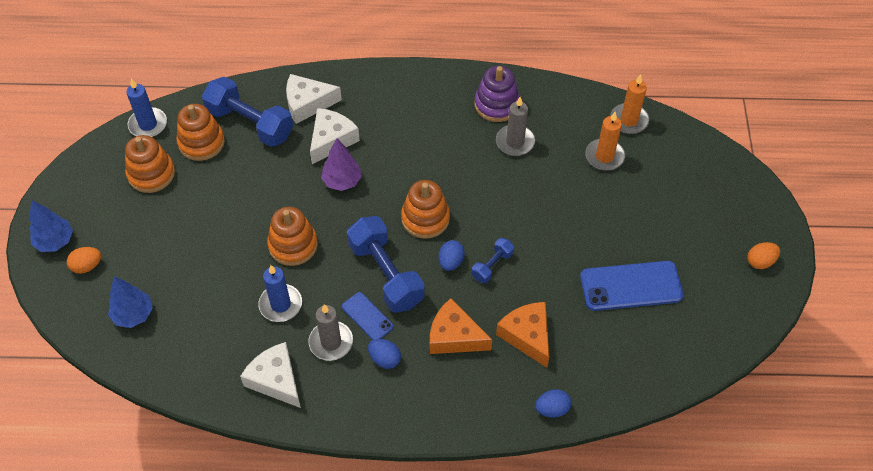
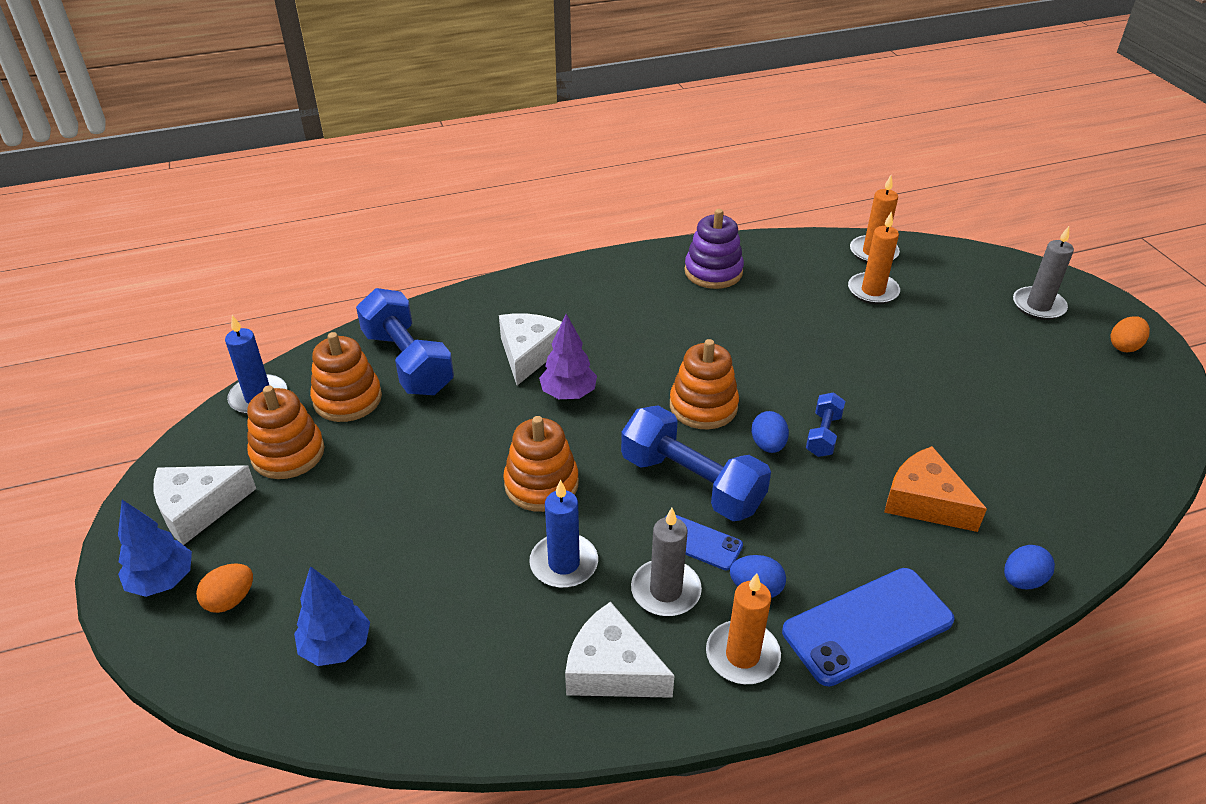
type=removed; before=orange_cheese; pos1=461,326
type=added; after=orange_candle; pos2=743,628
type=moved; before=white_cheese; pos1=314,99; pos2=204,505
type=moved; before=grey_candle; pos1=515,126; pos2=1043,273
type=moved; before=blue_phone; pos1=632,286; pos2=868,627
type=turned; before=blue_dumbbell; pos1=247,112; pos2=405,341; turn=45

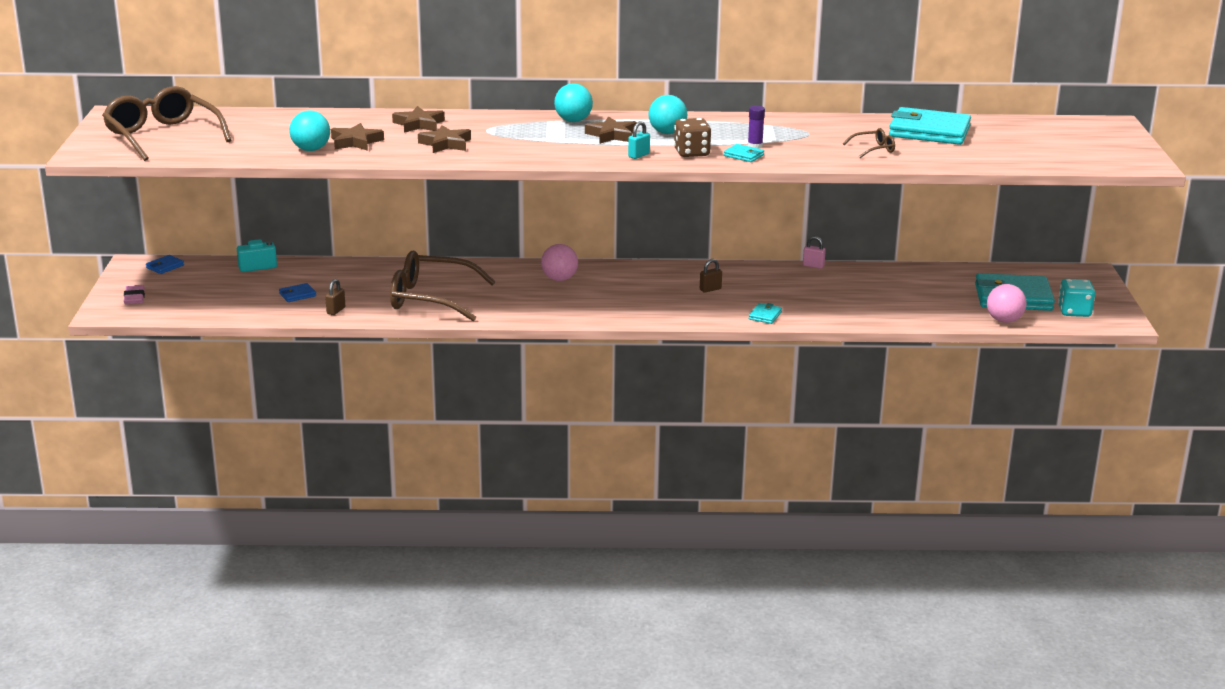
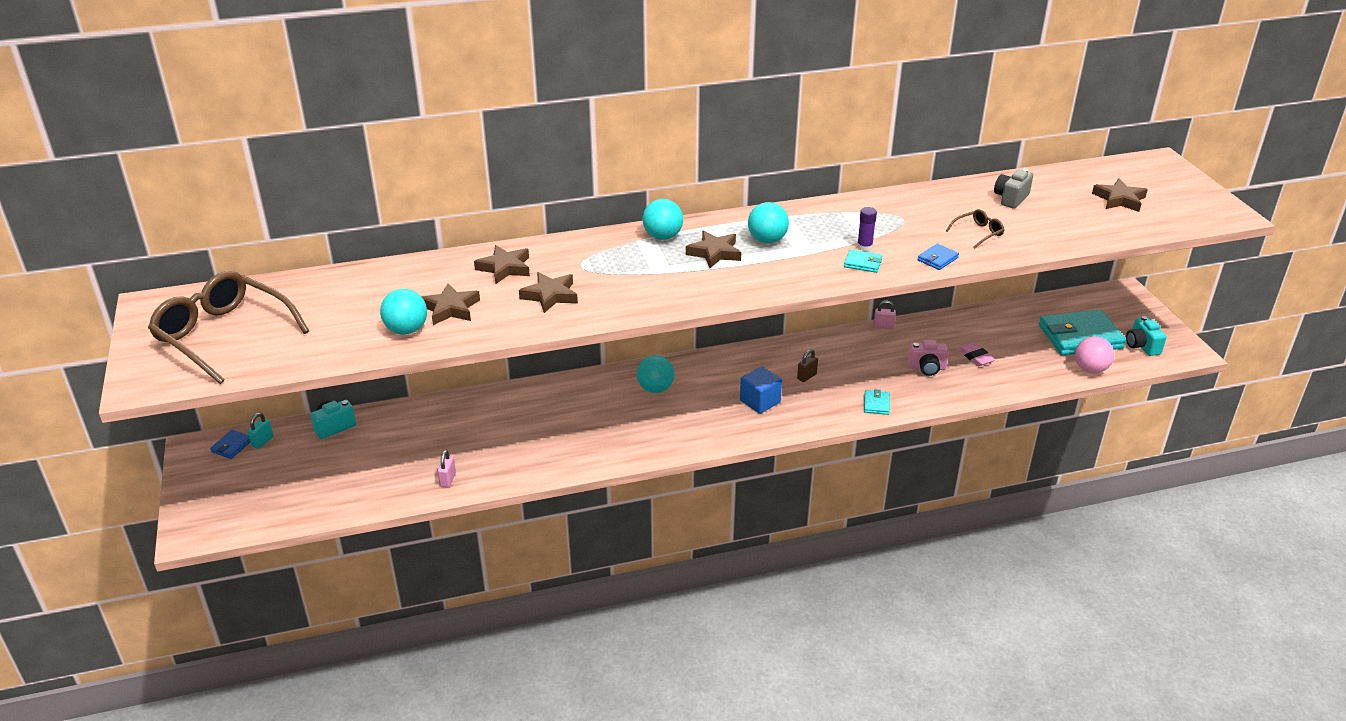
type=removed; before=brown_glasses; pos1=443,286
type=removed; before=brown_dice; pos1=692,137
type=added; after=blue_cube; pos2=761,390
type=added; after=pink_camera; pos2=928,358
type=added; after=brown_star; pos2=1120,195
type=moved; before=pink_eraser; pos1=134,295; pos2=976,354
type=moved; before=blue_wallet; pos1=297,292; pos2=938,257
type=moved; before=turquoise_padlock; pos1=639,140; pos2=261,431
type=replaced; before=turquoise_wallet; after=grey_camera; pos1=930,126; pos2=1013,189
type=replaced; before=turquoise_dice; after=turquoise_camera; pos1=1076,298; pos2=1146,336
type=recoloured; before=brown_padlock; after=pink_padlock; pos1=335,297; pos2=446,469
type=recoloured; before=pink_ball; after=turquoise_ball; pos1=559,262; pos2=656,374

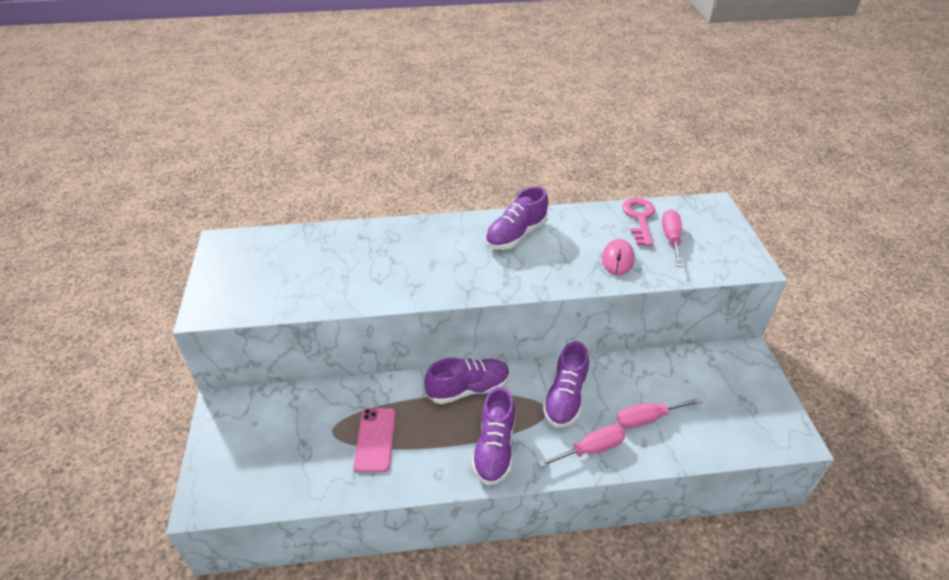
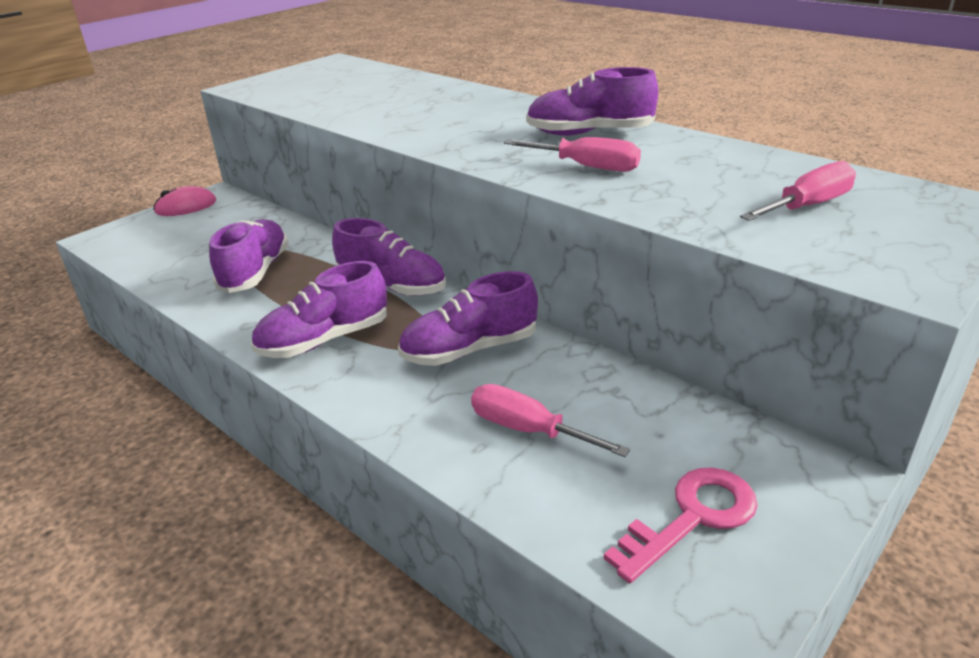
type=moved; before=pink_screwdriver; pos1=582,446; pos2=572,154
type=moved; before=pink_mouse; pos1=618,257; pos2=184,201
type=moved; before=pink_key; pos1=638,222; pos2=680,525
type=replaced; before=pink_phone; after=purple_shoe; pos1=375,440; pos2=249,256

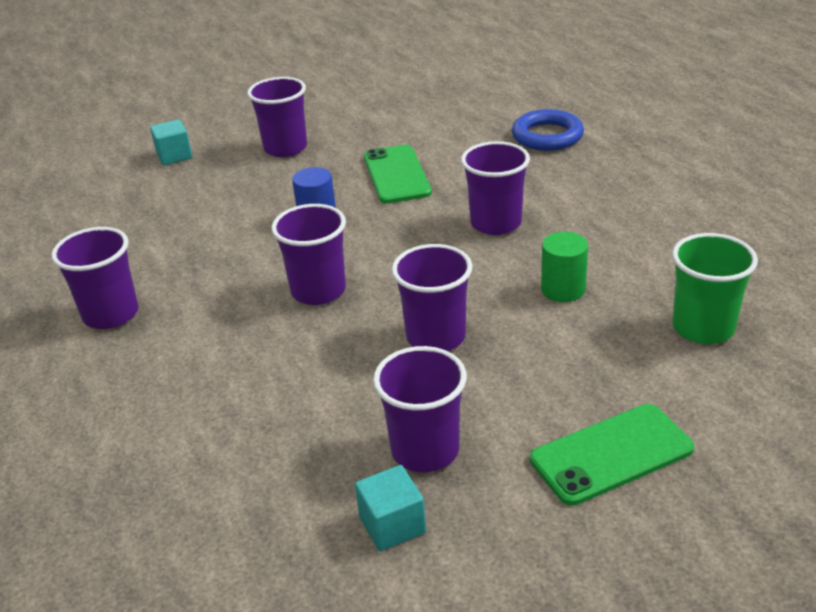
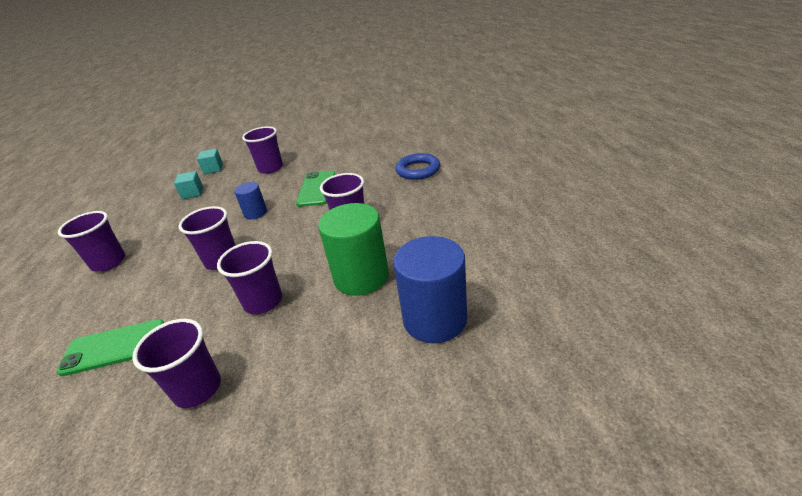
type=moved; before=turquoise_cube; pos1=390,508; pos2=188,185
type=moved; before=green_phone; pos1=612,455; pos2=110,347
type=replaced; before=green_cup; after=blue_cylinder; pos1=715,288; pos2=430,289
type=resized; before=green_cylinder; pos1=564,267; pos2=353,249; scale=1.87

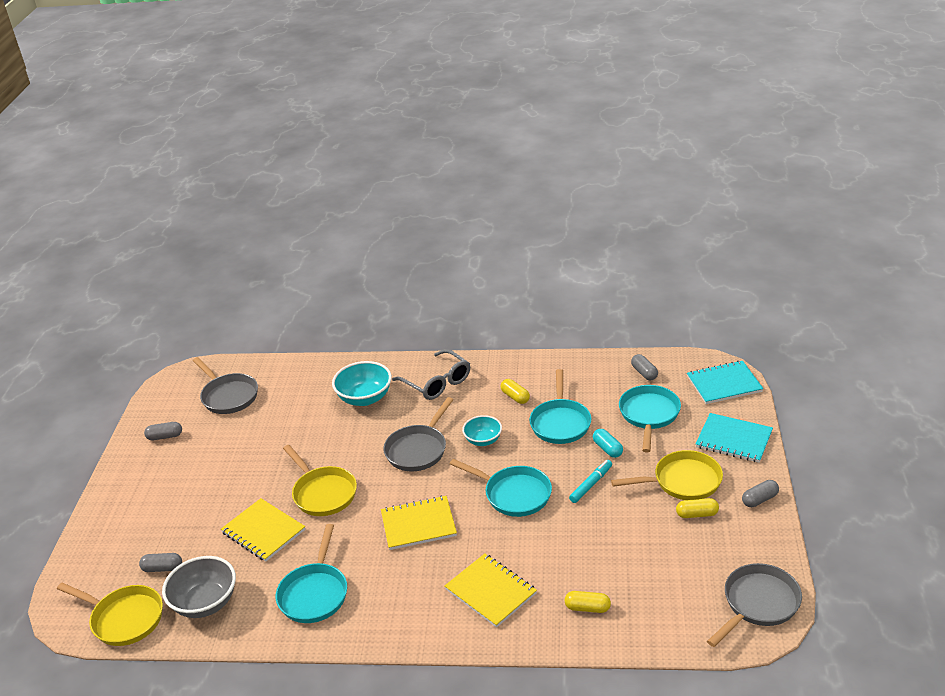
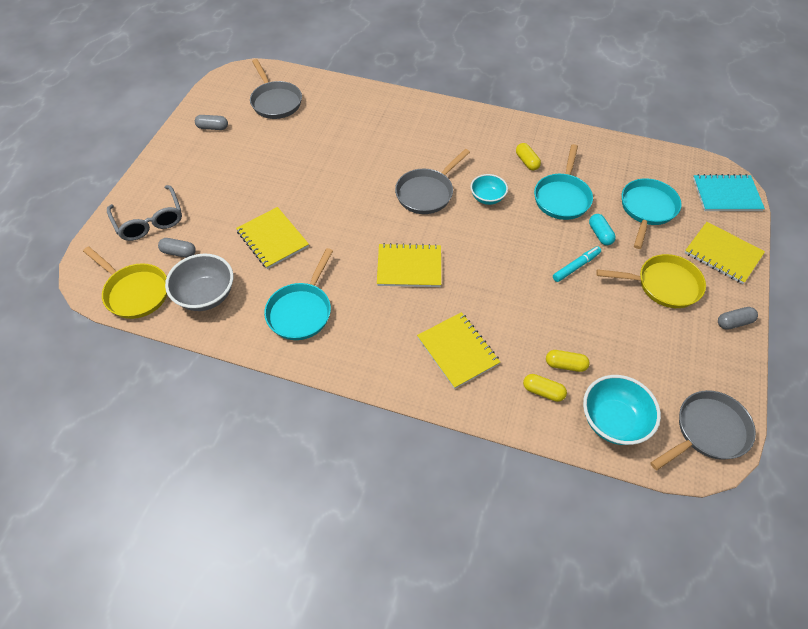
type=removed; before=yellow_pan; pos1=320,480
type=removed; before=turquoise_pan; pos1=501,488
type=removed; before=grey_capsule; pos1=644,367
type=moved; before=turquoise_bowl; pos1=362,383; pos2=622,410
type=moved; before=grey_glasses; pos1=431,374; pos2=144,213
type=moved; before=yellow_capsule; pos1=697,508; pos2=568,361
type=recoloured; before=turquoise_notebook; after=yellow_notebook; pos1=734,438; pos2=725,253

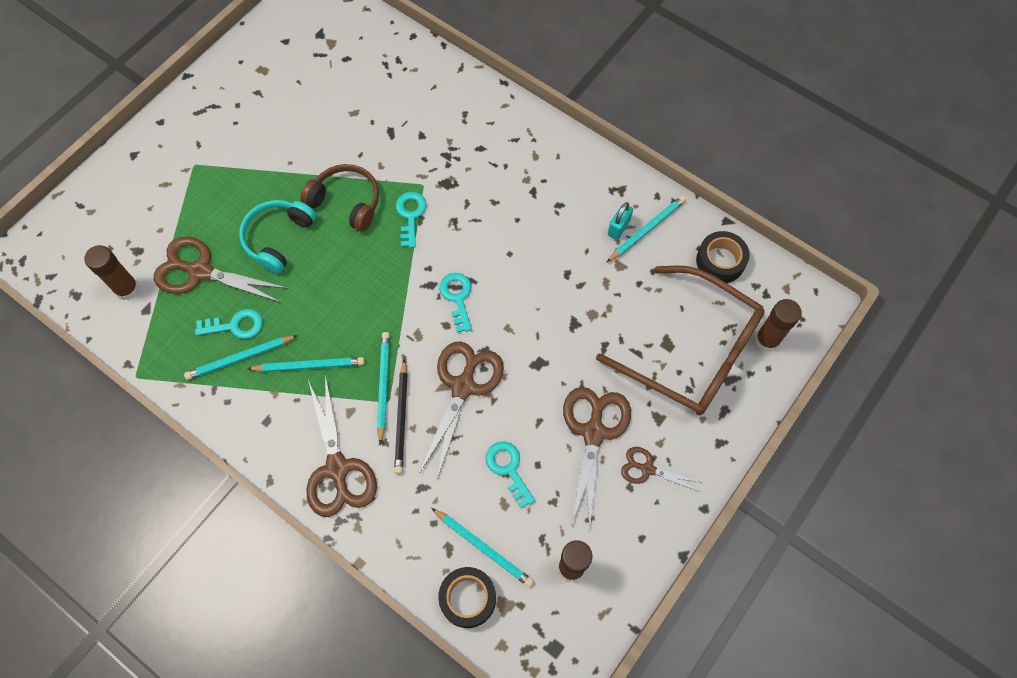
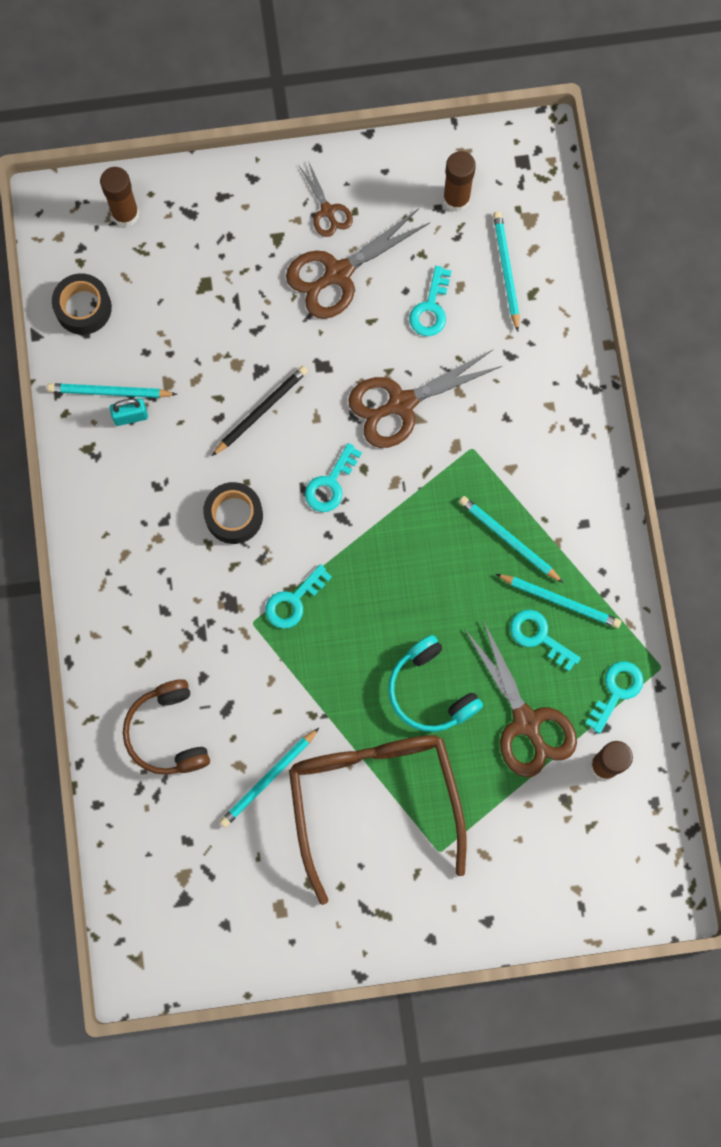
type=removed; before=brown_scissors; pos1=341,445
type=added; after=turquoise_key; pos2=614,697
type=moved; before=brown_headphones; pos1=339,198; pos2=166,727
type=moved; before=turquoise_pencil; pos1=383,388; pos2=269,778
type=moved; before=black_pencil; pos1=401,416; pos2=260,411
type=moved; before=black_tape; pos1=467,597; pos2=233,513
type=moved; before=brown_glasses; pos1=680,340; pos2=378,820
type=turned; before=turquoise_headphones; pos1=277,237; pos2=435,683; turn=75

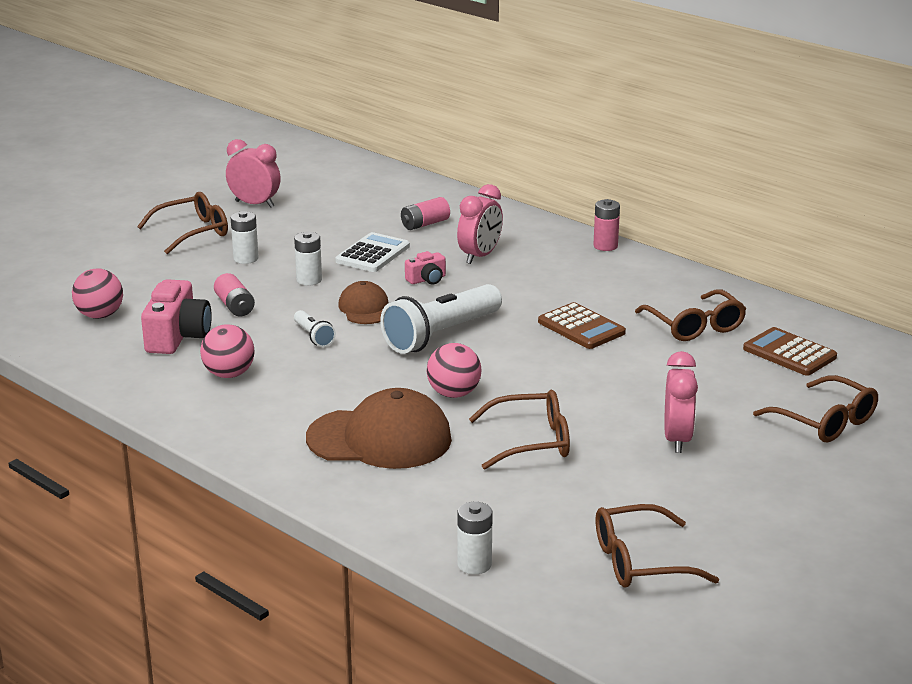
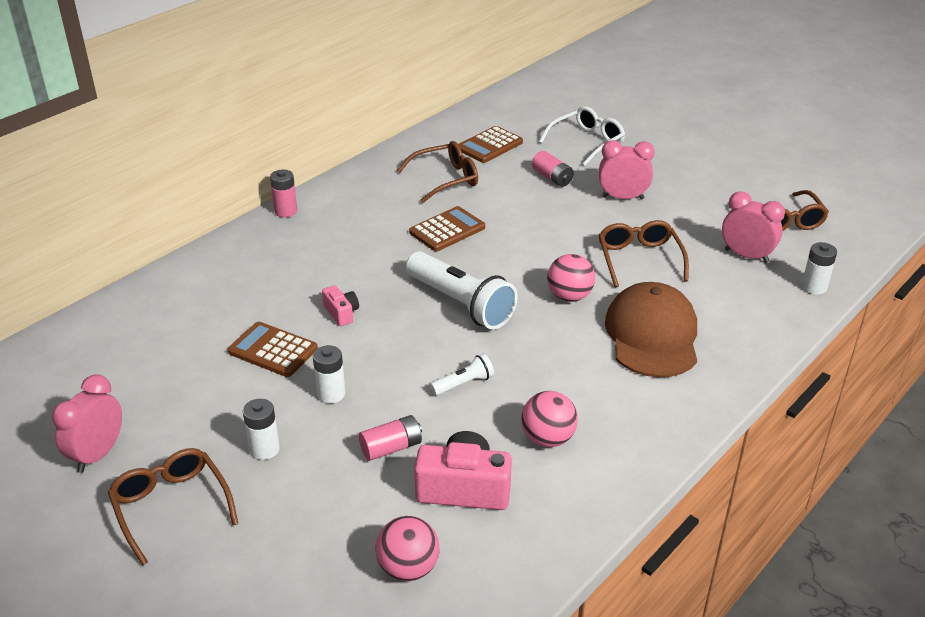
type=removed; before=brown_cap; pos1=363,302
type=moved; before=pink_battery; pos1=425,213; pos2=553,169
type=moved; before=pink_clock; pos1=480,224; pos2=753,227
type=recoloured; before=white_calculator; after=brown_calculator; pos1=372,252; pos2=273,349
type=recoloured; before=brown_glasses; after=white_glasses; pos1=815,408; pos2=582,136

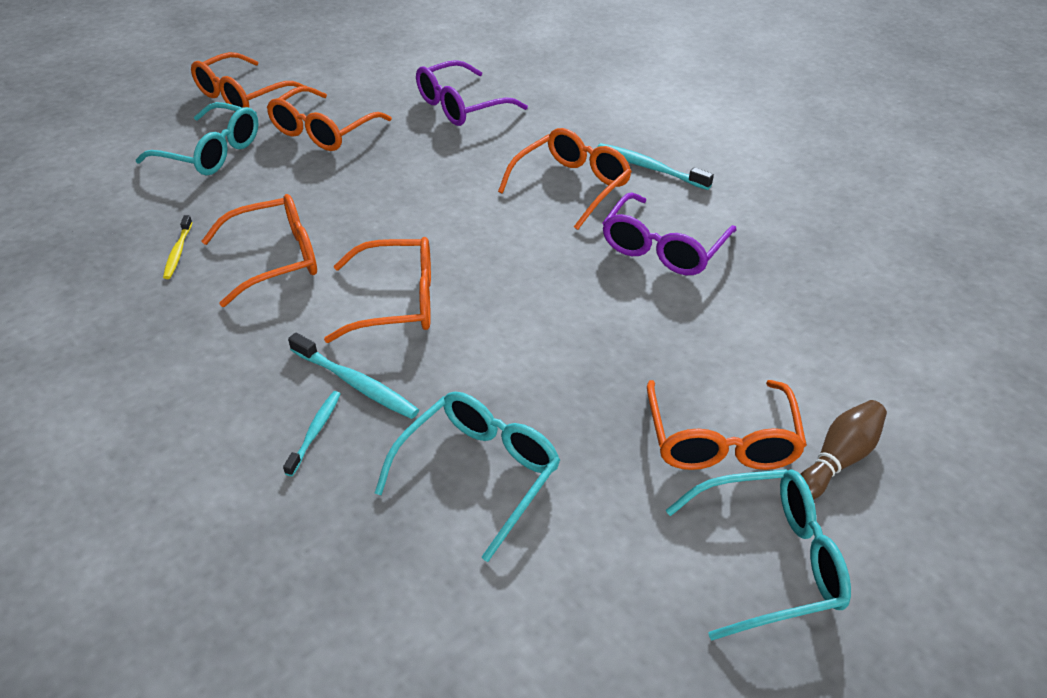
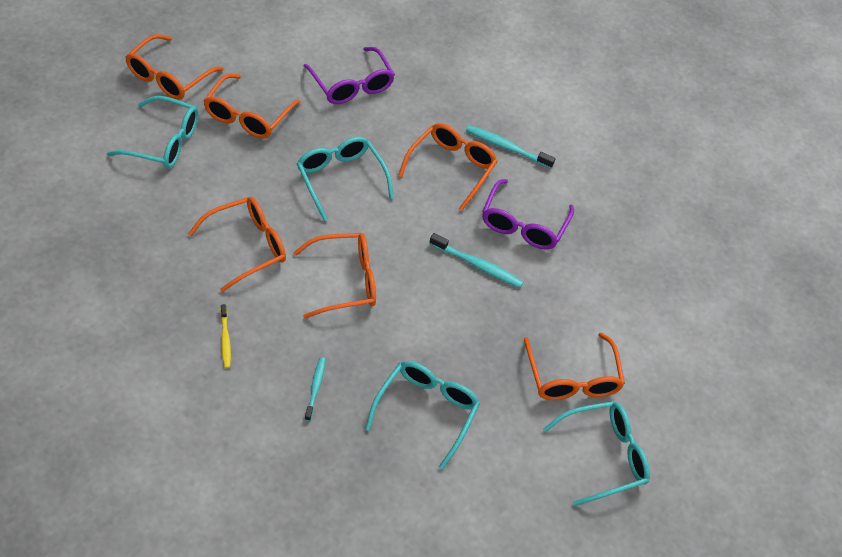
type=removed; before=brown_bowling_pin; pos1=843,450
type=added; after=turquoise_glasses; pos2=345,179
type=moved; before=yellow_toothbrush; pos1=177,247; pos2=225,336
type=moved; before=turquoise_toothbrush; pos1=353,375; pos2=476,260
type=turned; before=purple_glasses; pos1=472,93; pos2=349,75; turn=-75

